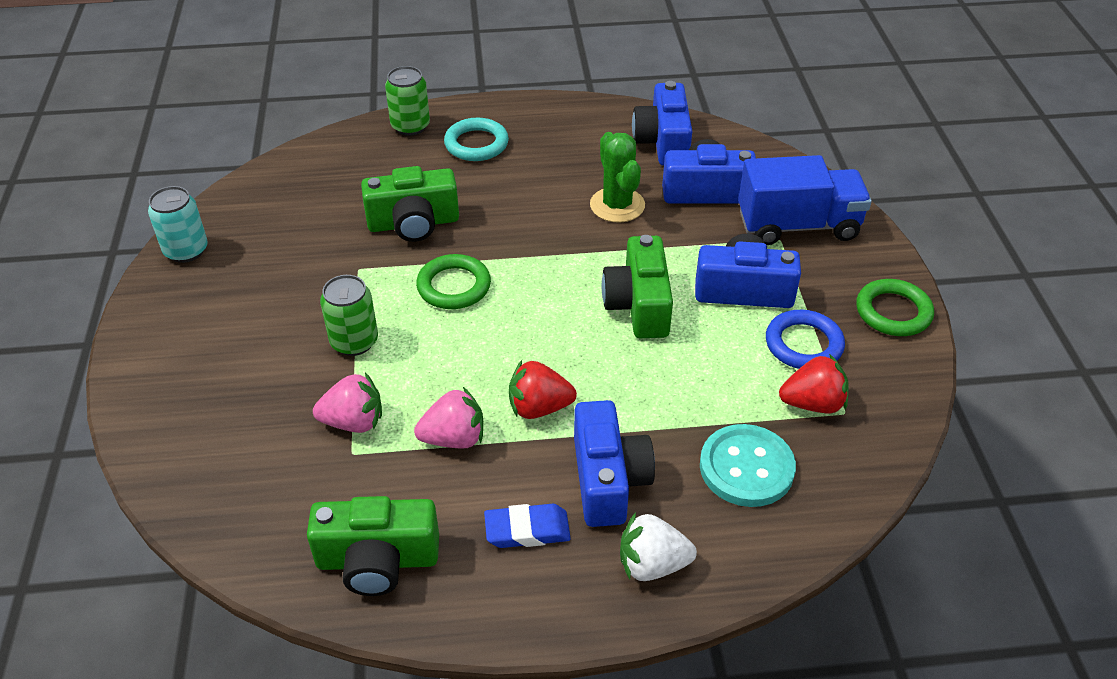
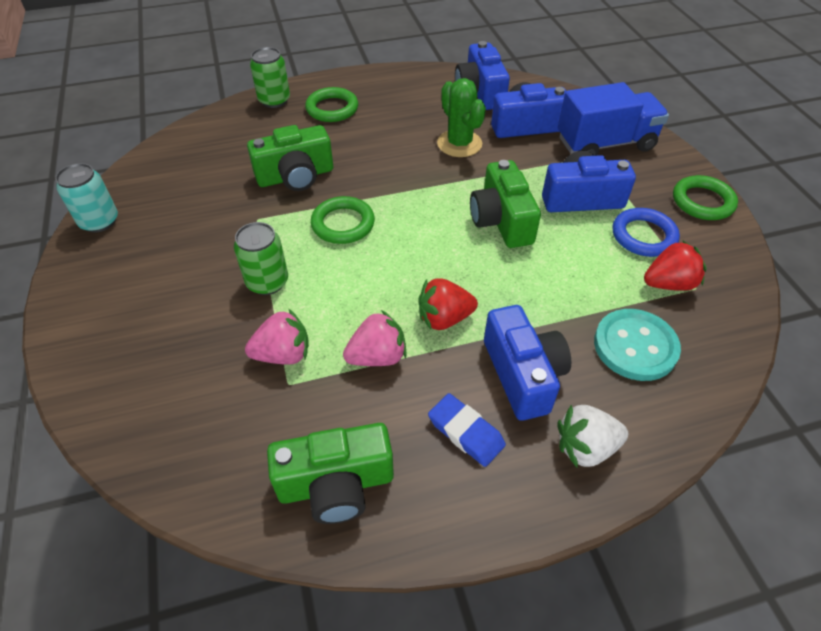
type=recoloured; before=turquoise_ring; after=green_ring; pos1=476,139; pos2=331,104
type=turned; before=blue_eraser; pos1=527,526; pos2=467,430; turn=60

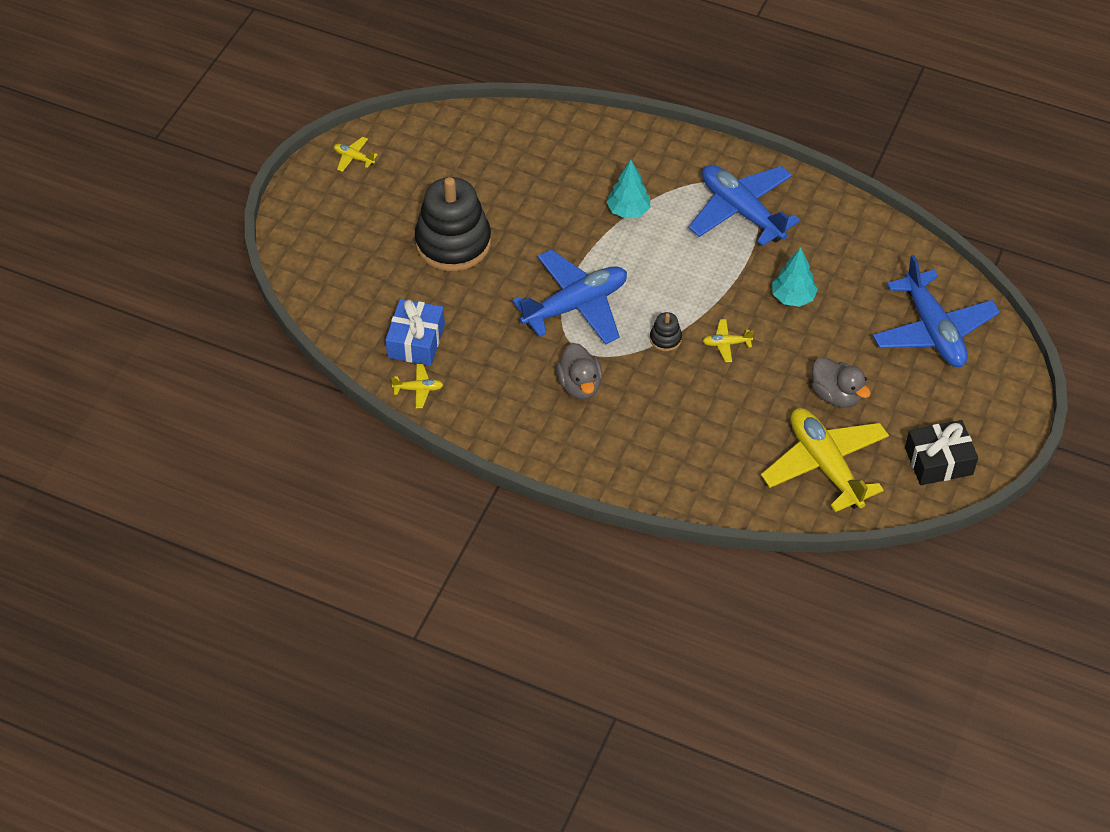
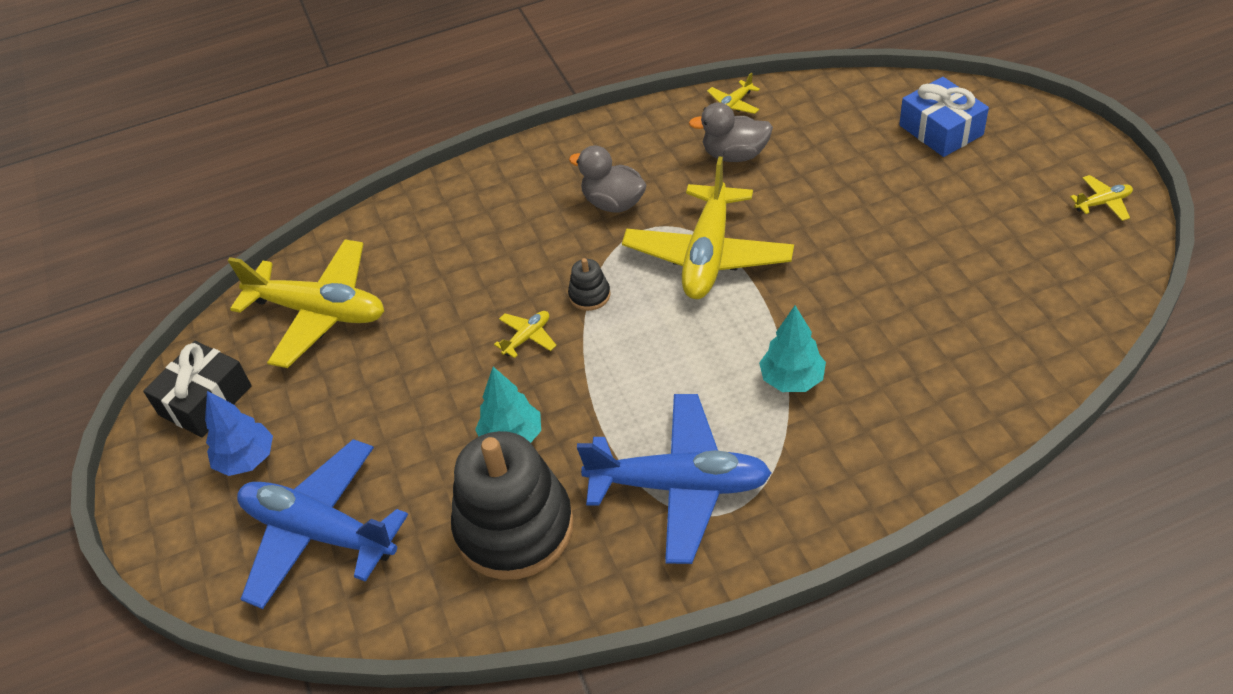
type=added; after=blue_tree; pos2=239,433
type=moved; before=blue_gift; pos1=415,332; pos2=944,117
type=moved; before=black_stacking_toy; pos1=453,224; pos2=512,505
type=moved; before=grey_duck; pos1=841,382; pos2=731,132
type=recoloured; before=blue_plane; after=yellow_plane; pos1=569,297; pos2=708,228

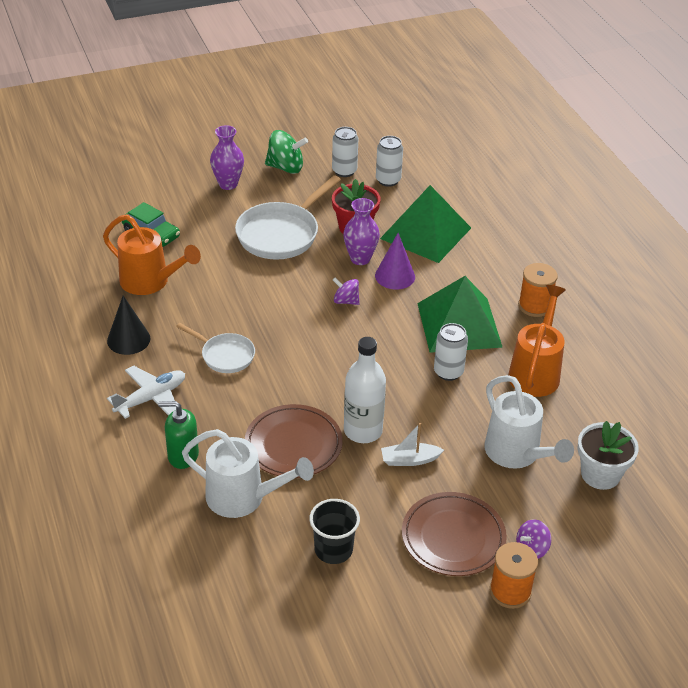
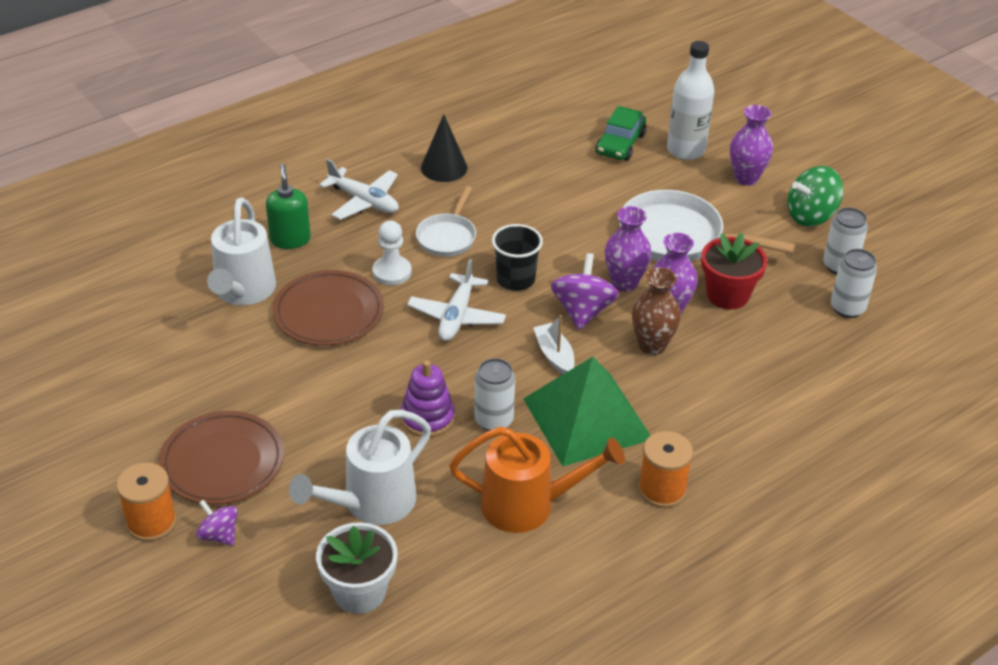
type=removed; before=orange_watering_can; pos1=152,254
type=removed; before=green_pyramid; pos1=425,224
type=added; after=white_pawn; pos2=392,252
type=added; after=purple_stacking_toy; pos2=428,398
type=added; after=white_plane; pos2=456,300
type=added; after=purple_vase; pos2=628,249
type=moved; before=black_cup; pos1=334,531; pos2=517,257
type=moved; before=white_bottle; pos1=365,390; pos2=690,100
type=moved; before=white_boat; pos1=412,444; pos2=554,345
type=replaced; before=purple_cone; after=brown_vase; pos1=395,261; pos2=656,311
type=turned; before=green_spinning_top; pos1=286,152; pos2=815,196; turn=75
type=resized; before=purple_spinning_top; pos1=346,291; pos2=585,291; scale=1.66

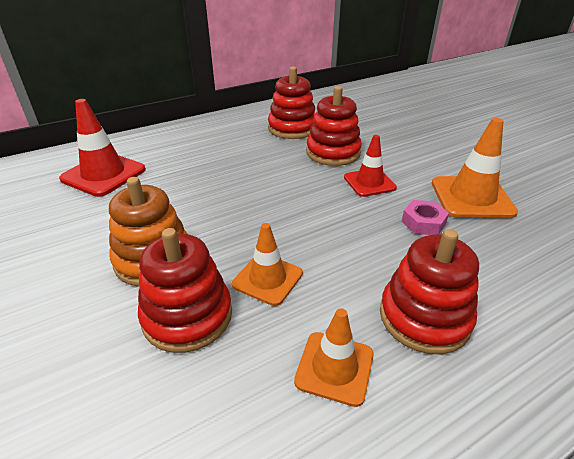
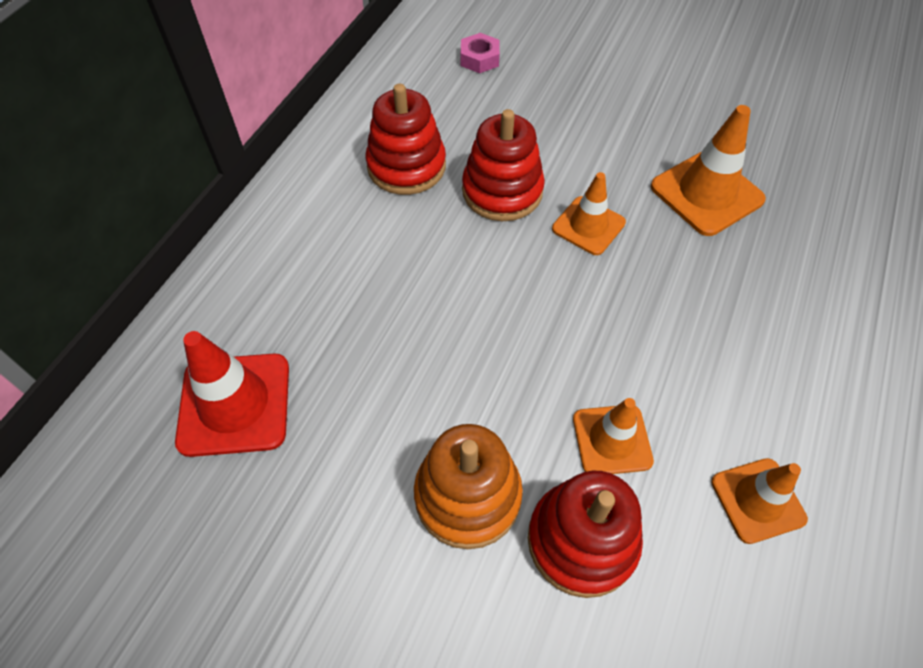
type=removed; before=red_stacking_toy; pos1=429,291
type=moved; before=pink_nut; pos1=425,217; pos2=480,53
type=recoloured; before=red_traffic_cone; after=orange_traffic_cone; pos1=370,166; pos2=589,213

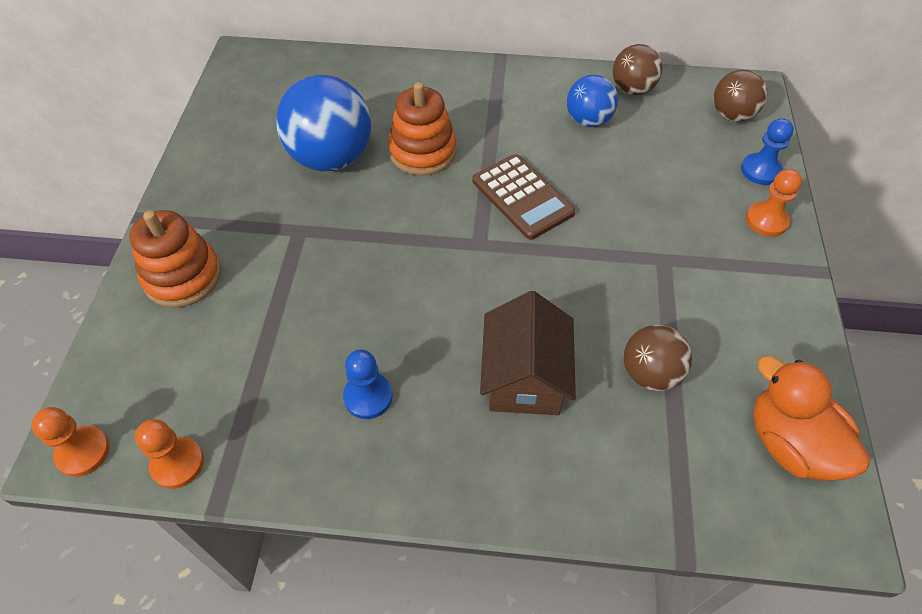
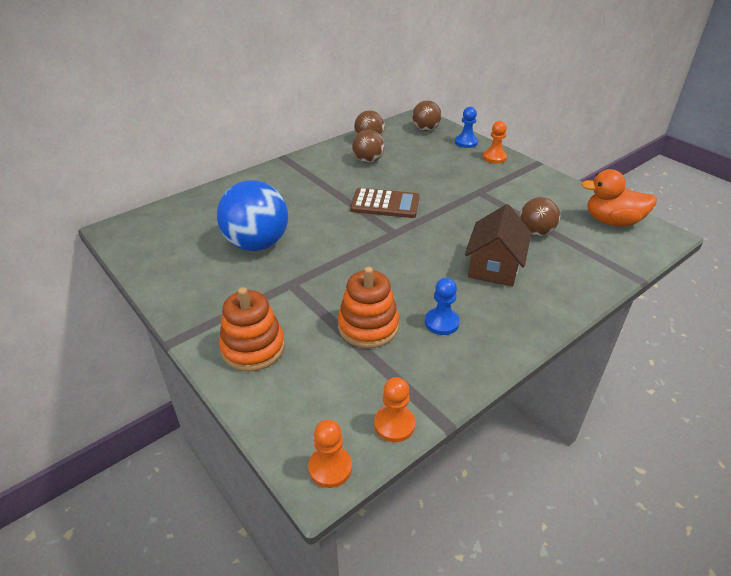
type=moved; before=orange_stacking_toy; pos1=422,129; pos2=368,307
type=recoloured; before=blue_ball; after=brown_ball; pos1=592,101; pos2=368,146
type=turned; before=brown_house; pos1=528,353; pos2=498,245; turn=60

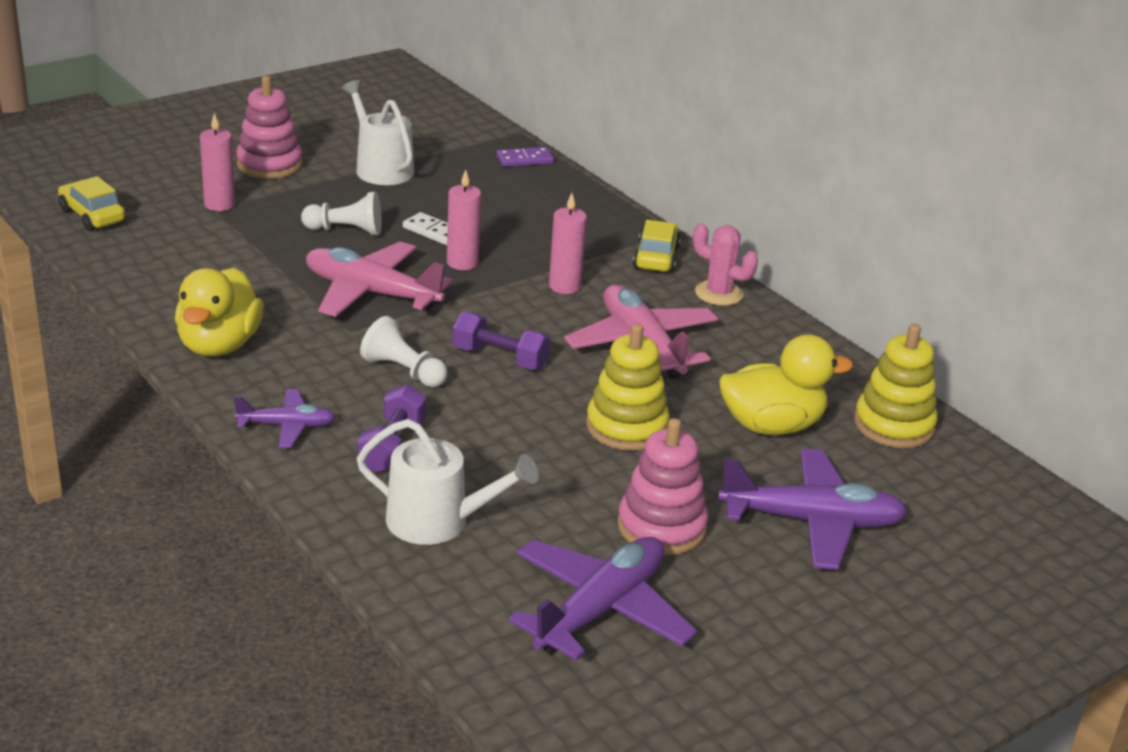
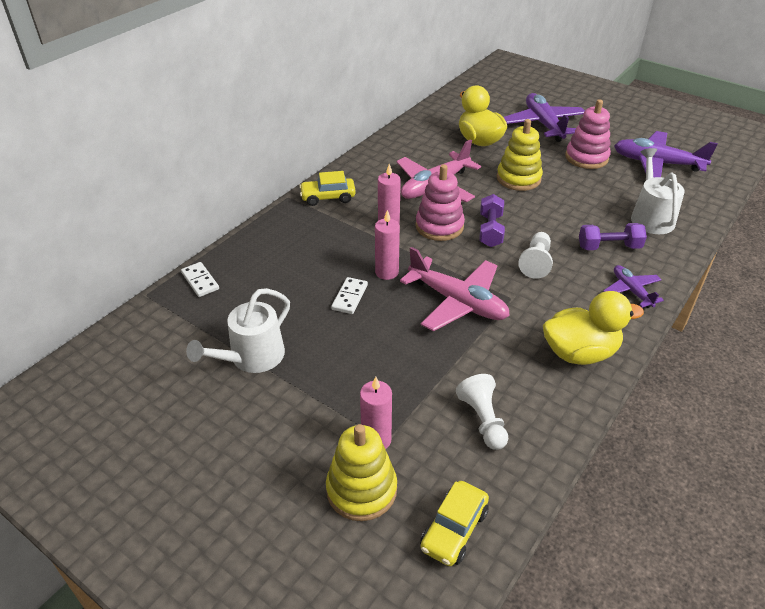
type=removed; before=pink_cactus; pos1=725,265
type=moved; before=pink_stacking_toy; pos1=269,127; pos2=440,202
type=moved; before=white_pawn; pos1=341,213; pos2=482,412
type=moved; before=yellow_stacking_toy; pos1=896,386; pos2=361,472
type=recoloured; before=purple_domino; after=white_domino; pos1=525,157; pos2=200,279
type=turned; before=pink_plane; pos1=379,279; pos2=455,289; turn=-60

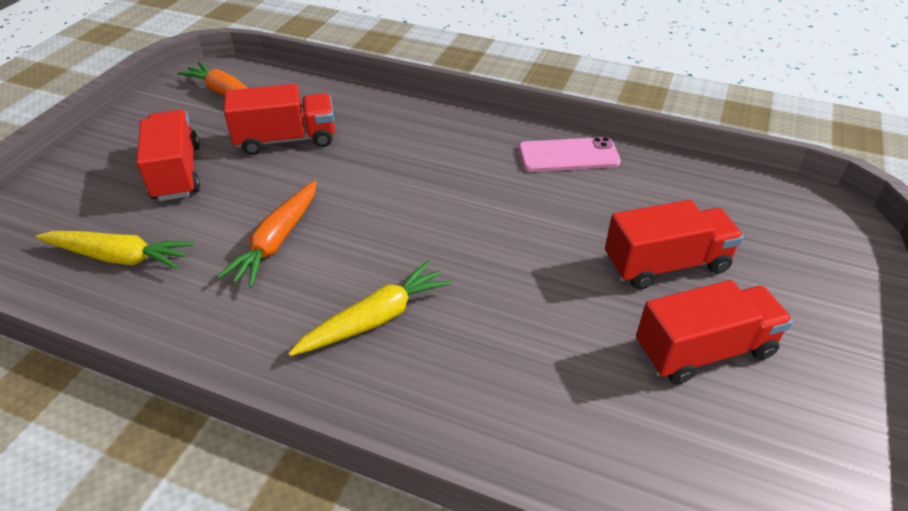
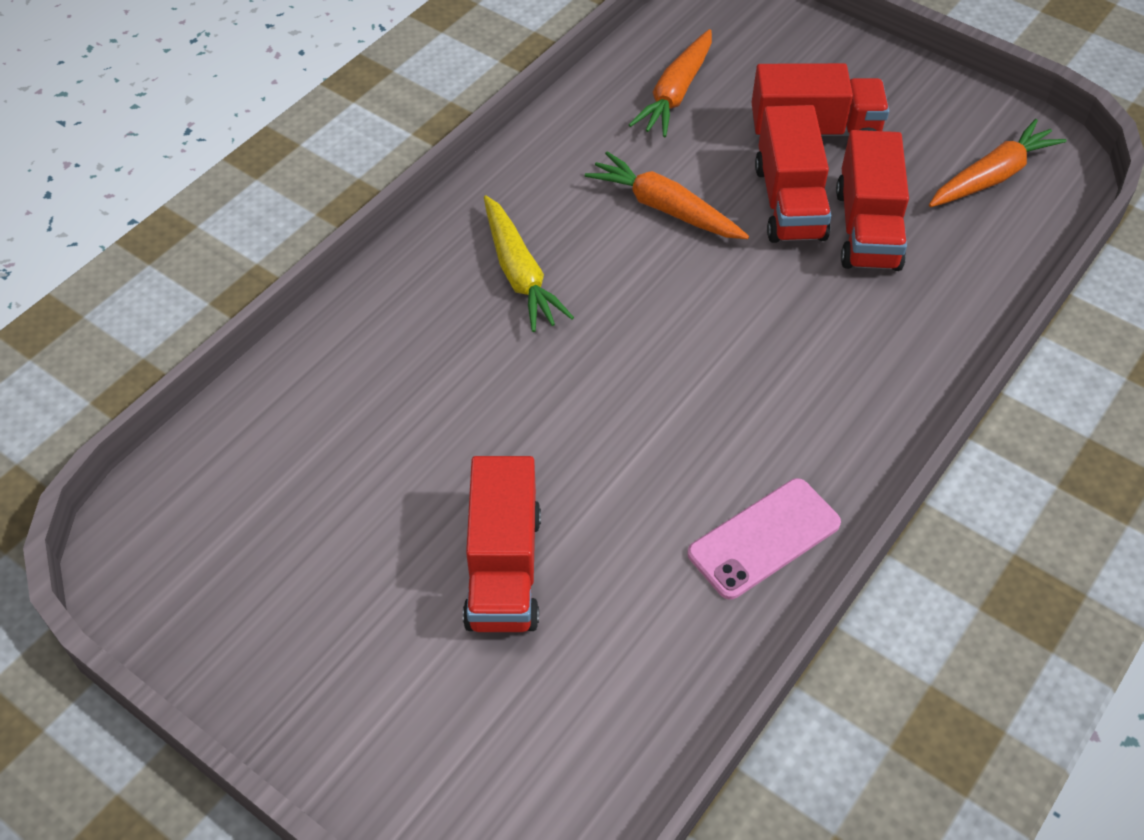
type=moved; before=red_truck; pos1=714,332; pos2=793,174
type=recoloured; before=yellow_carrot; after=orange_carrot; pos1=114,250; pos2=670,83
type=turned; before=pink_phone; pos1=570,154; pos2=764,539; turn=45

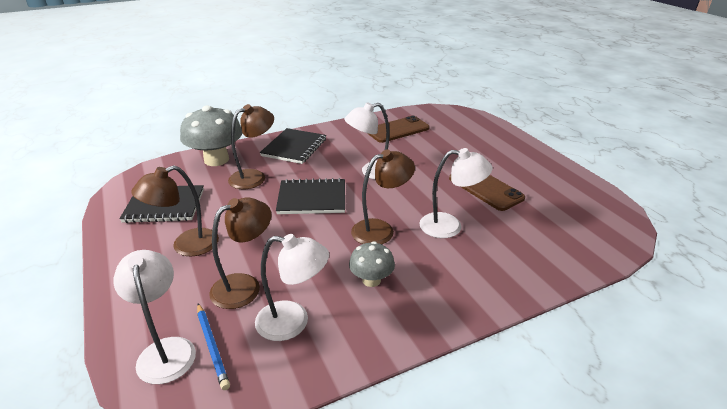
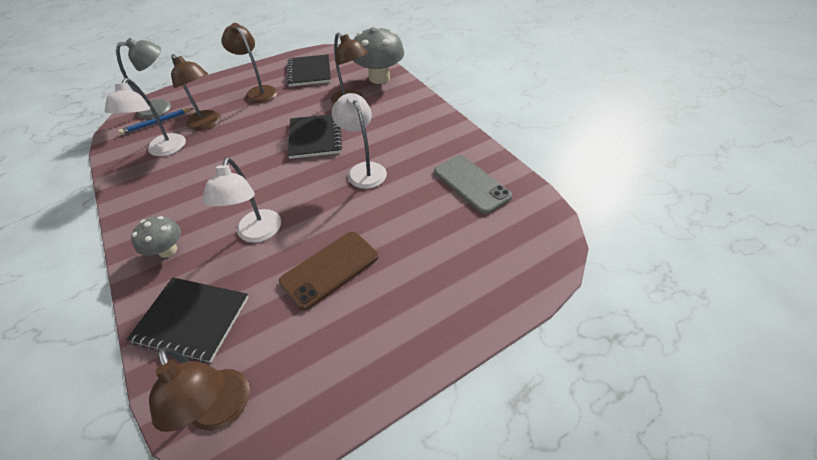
type=moved; before=black_notebook; pos1=293,146; pos2=187,320
type=moved; before=grey_mushroom; pos1=372,264; pos2=156,237
type=moved; before=brown_lamp; pos1=383,196; pos2=199,390
type=recoloured; before=white_lamp; after=grey_lamp; pos1=154,317; pos2=143,78
type=recoloured; before=brown_phone; after=grey_phone; pos1=398,129; pos2=473,184

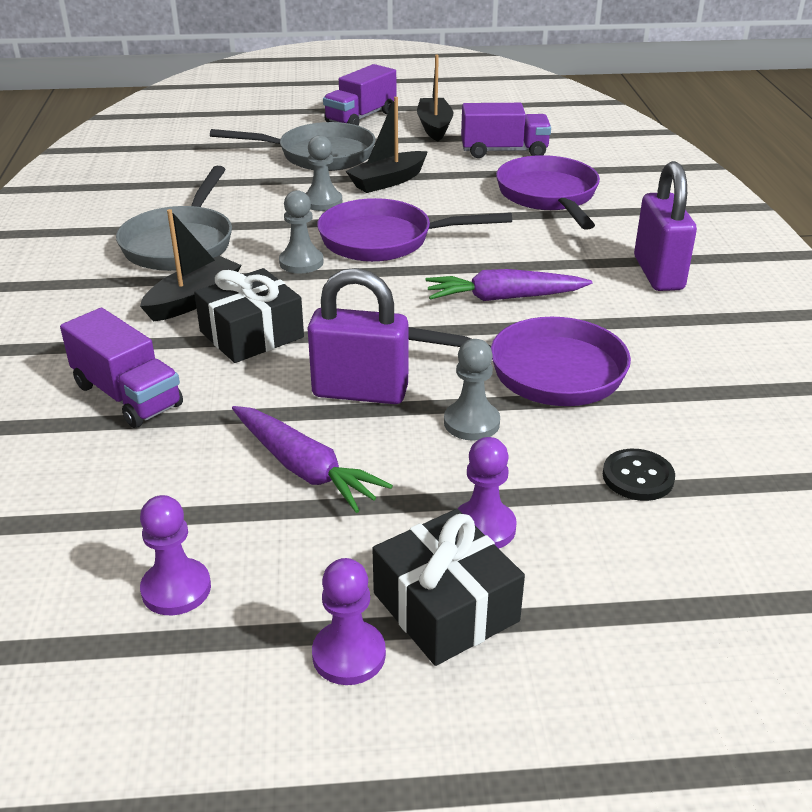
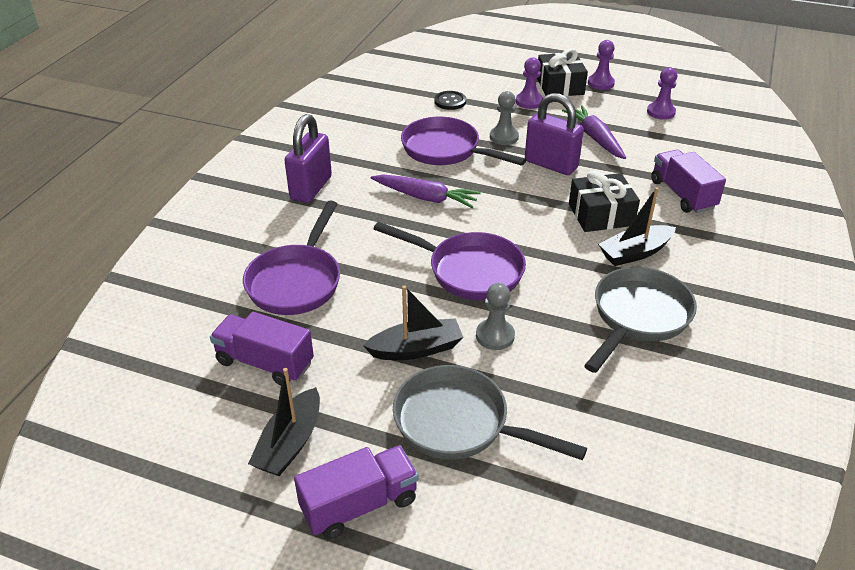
type=removed; before=grey_pawn; pos1=301,231

